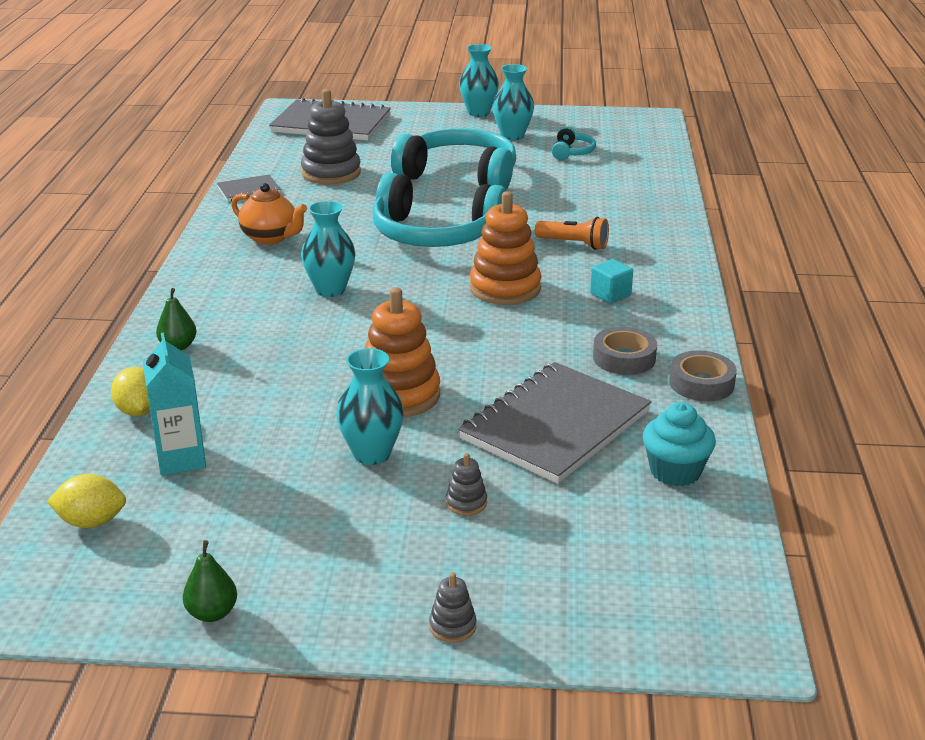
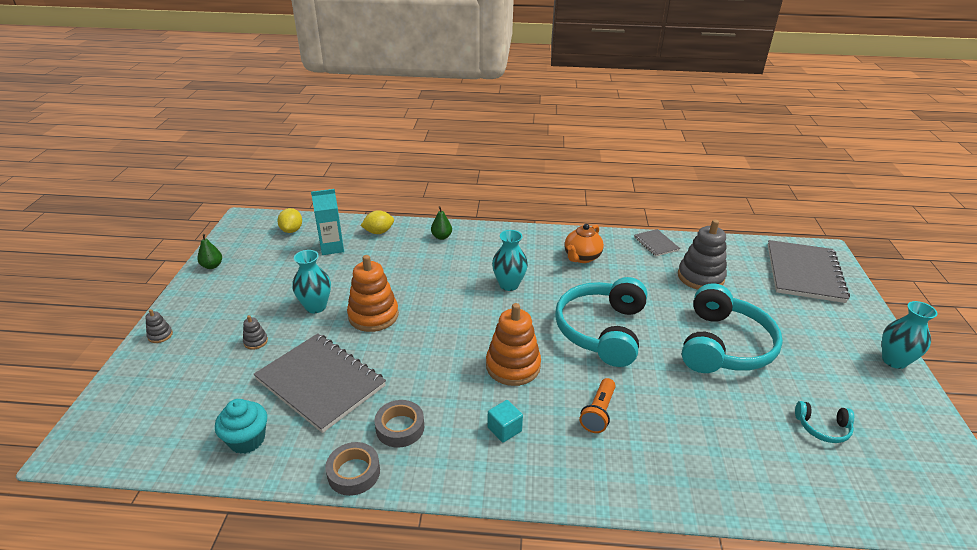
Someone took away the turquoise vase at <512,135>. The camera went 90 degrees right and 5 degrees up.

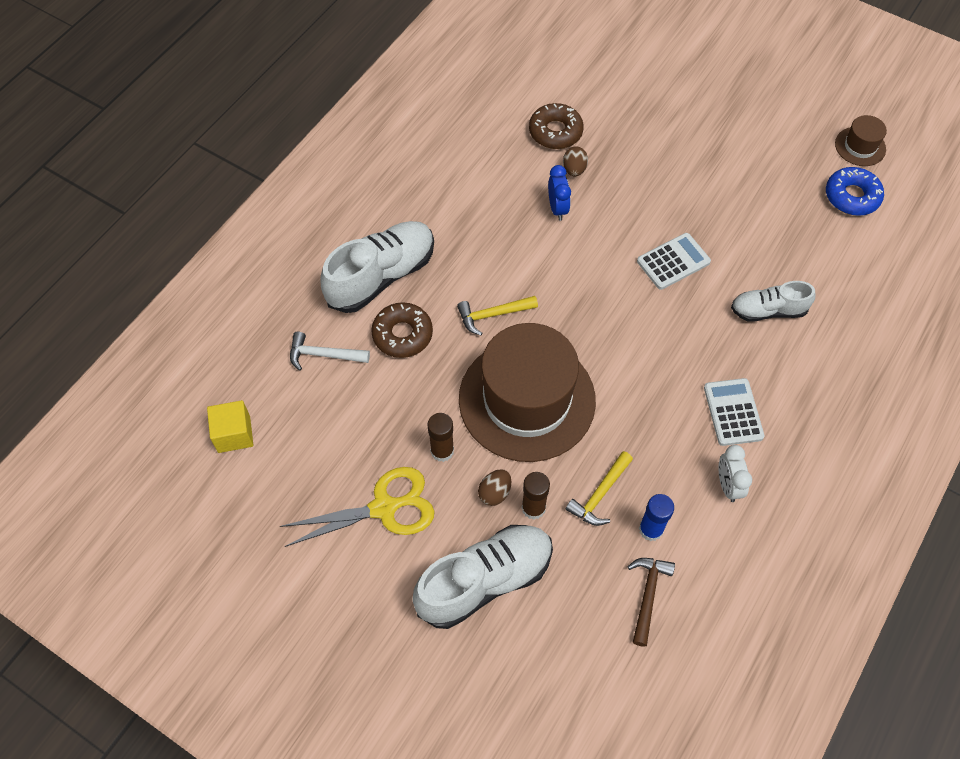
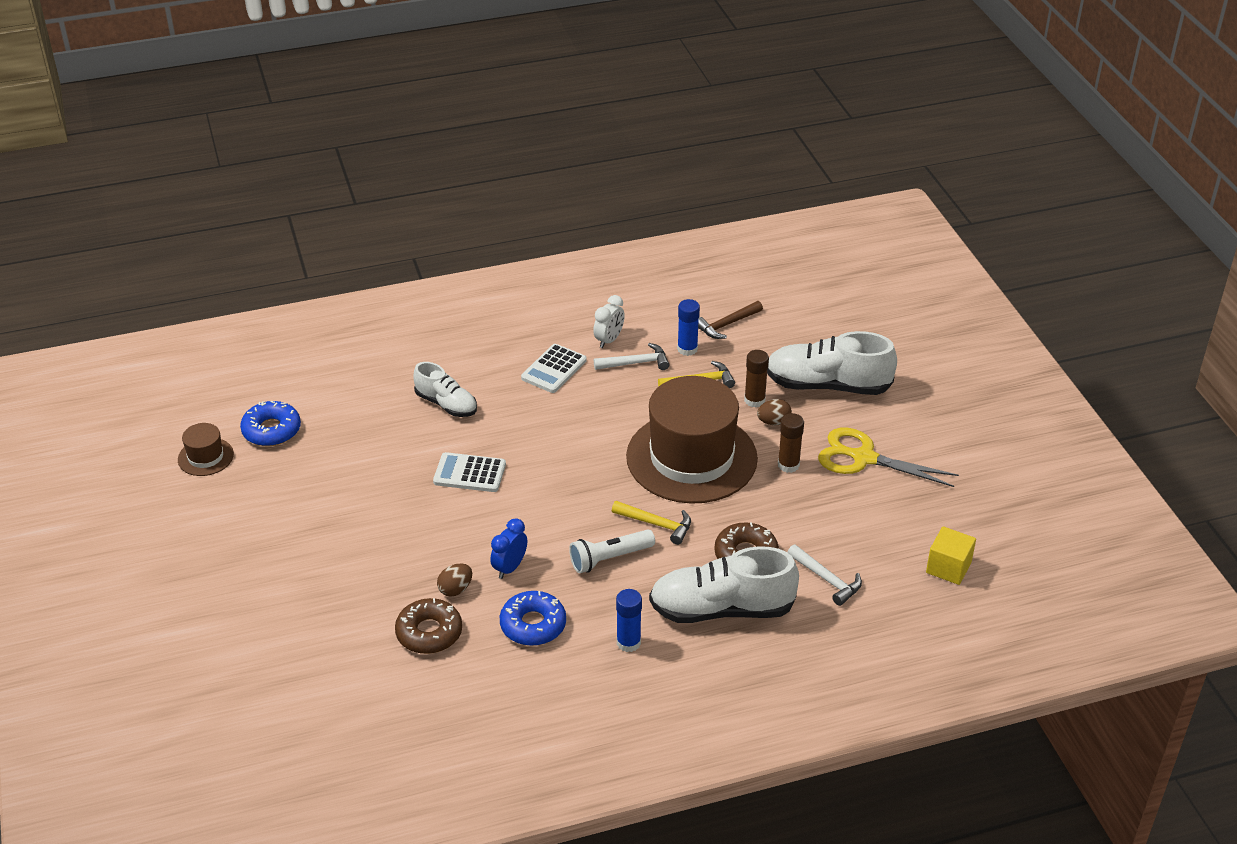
Someone put down the blue donut at <533,625>. Someone put down the white flashlight at <609,558>. Someone put down the white hammer at <636,363>. Someone put down the blue glue stick at <628,642>. The camera went 140 degrees left and 20 degrees down.

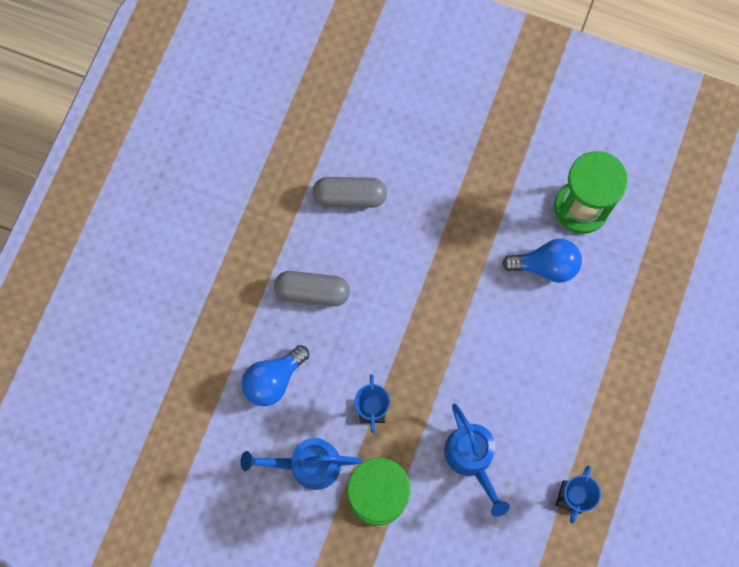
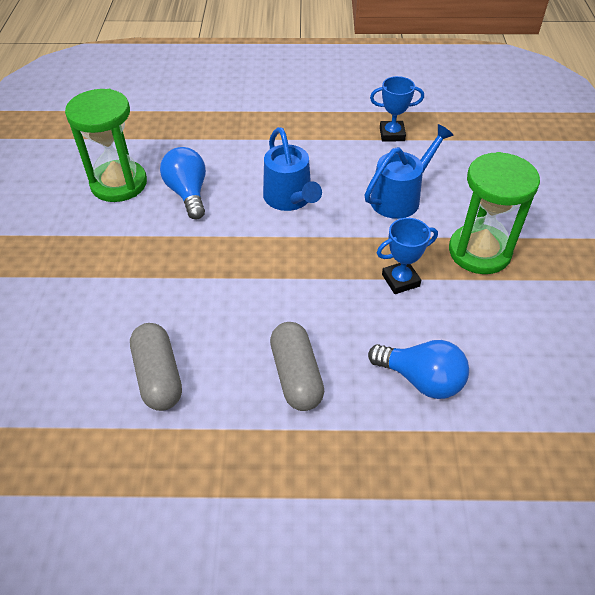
Someone carried the blue watering can from <307,464> to <290,199>. The camera went 110 degrees left and 25 degrees down.

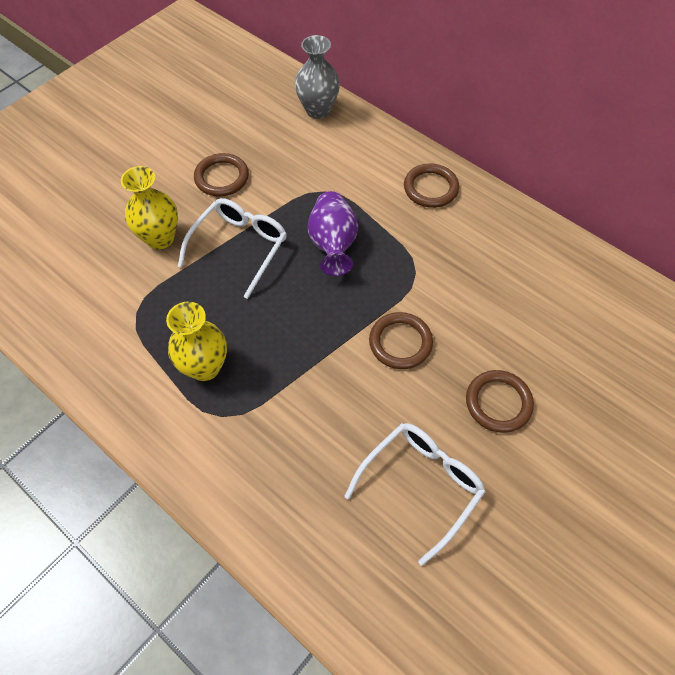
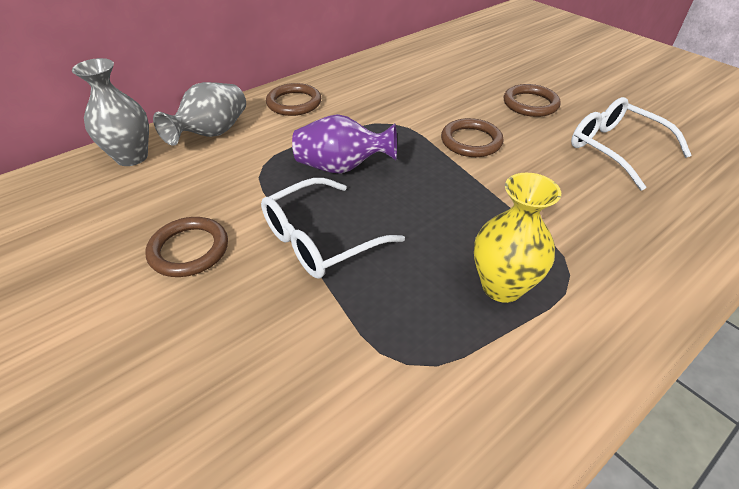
Someone took away the yellow vase at <160,238>. Someone rotated the white glasses at <240,246> by 75 degrees counterclockwise. Someone put down the grey vase at <212,133>. The camera went 80 degrees left and 15 degrees down.

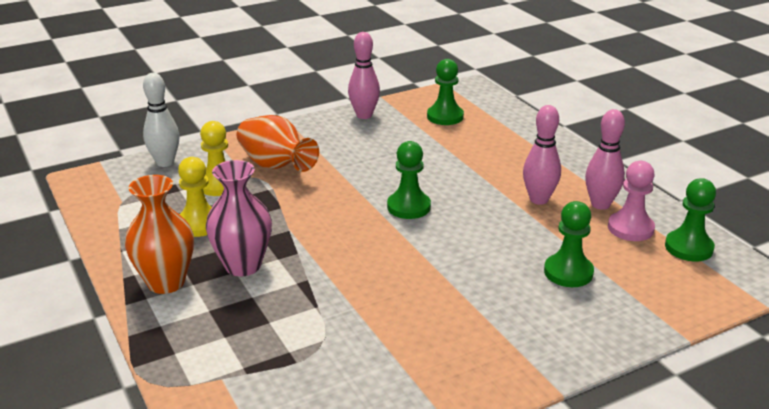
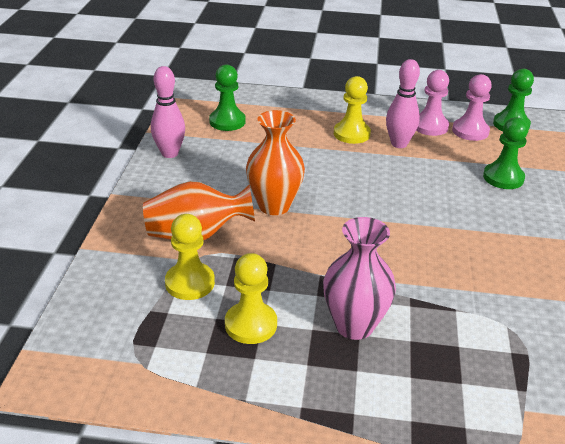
Someone carried the orange vase from <166,282> to <274,206>. Someone took away the white bowling pin at <165,162>. Someone took away the green pawn at <408,207>. Someone swapped the pink bowling pin at <600,204> for the pink pawn at <430,126>. Someone put down the yellow pawn at <351,134>. The camera went 55 degrees left and 5 degrees up.

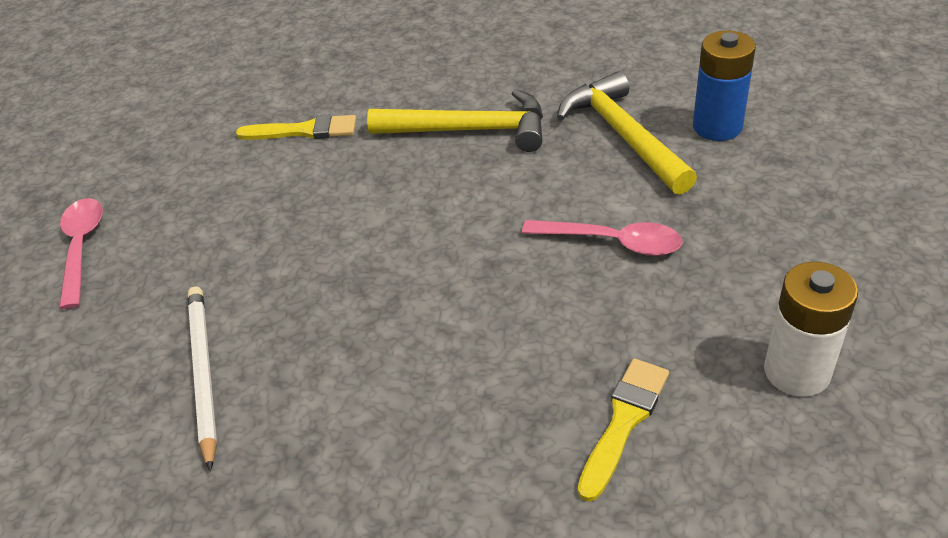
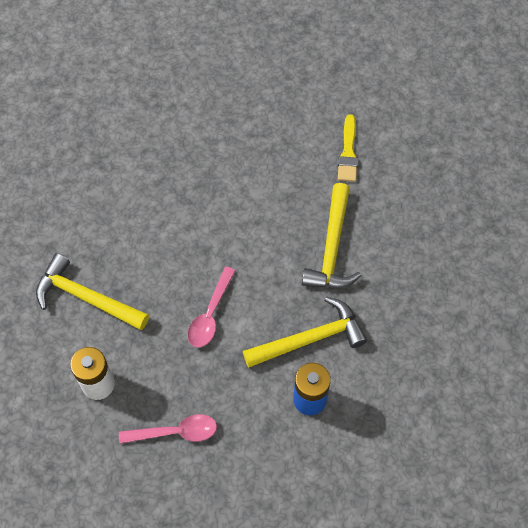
Someone carried the pink spoon from <82,248> to <175,432>. Someone took away the white pencil at <203,373>. Someone swapped the yellow brush at <623,421> for the yellow hammer at <87,298>. The camera went 90 degrees right and 20 degrees up.

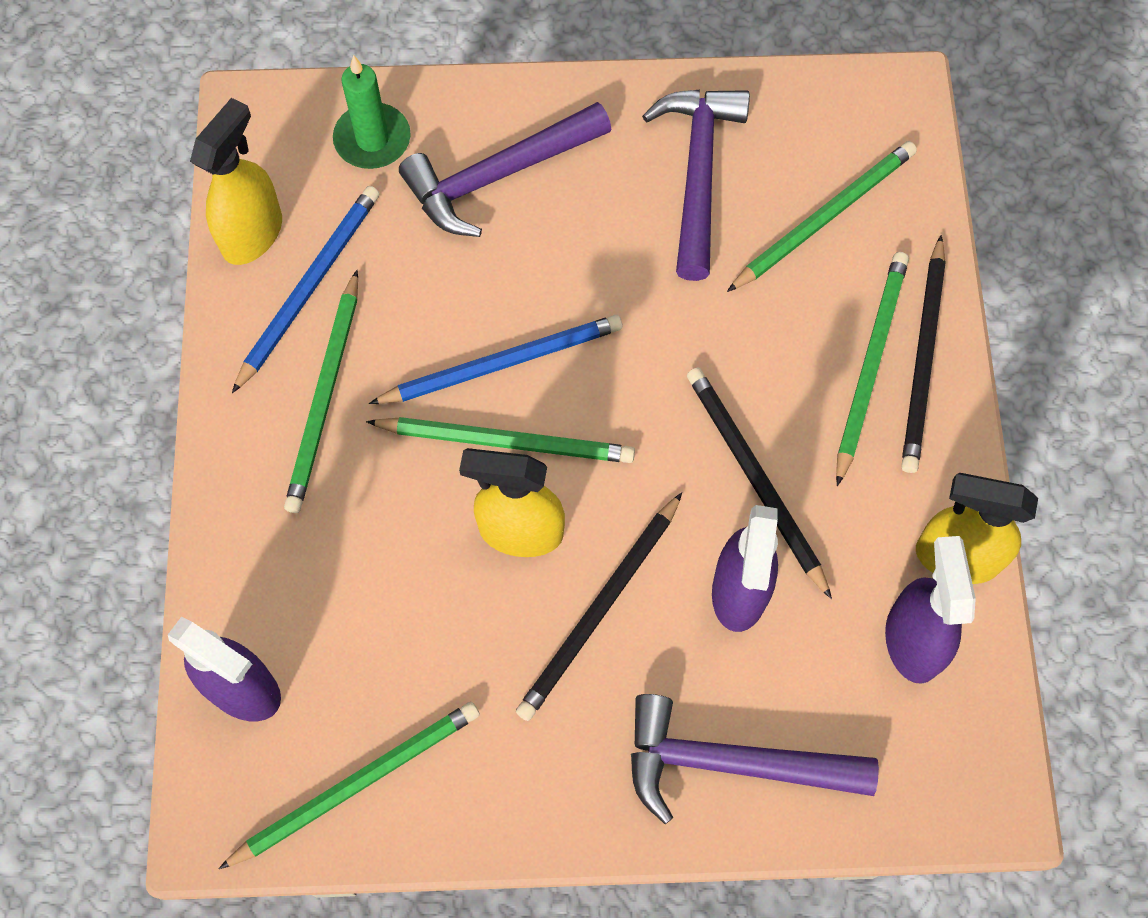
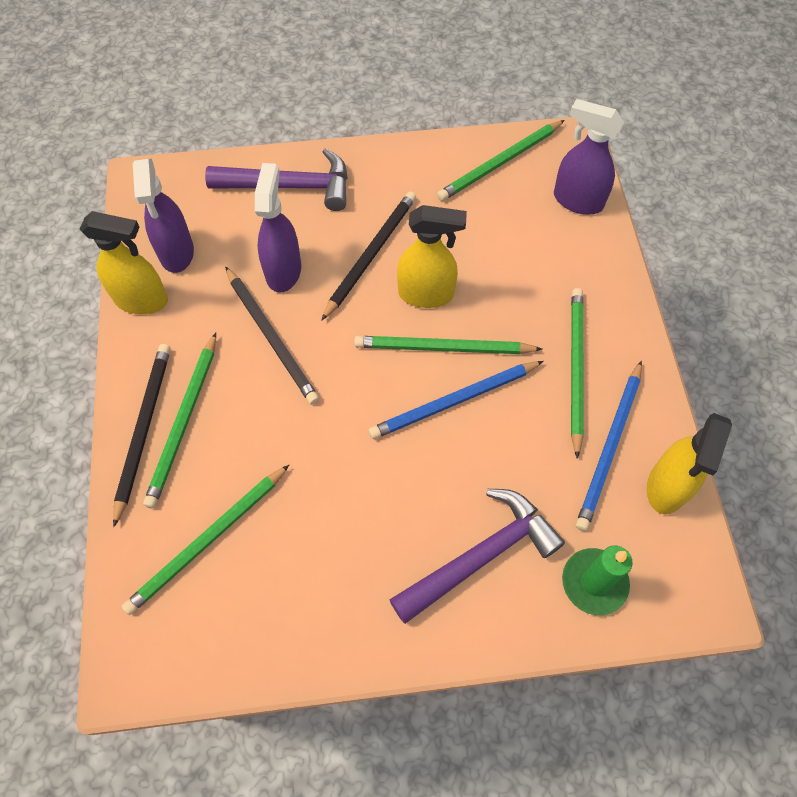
Someone took away the purple hammer at <698,173>. The camera went 175 degrees right and 5 degrees down.

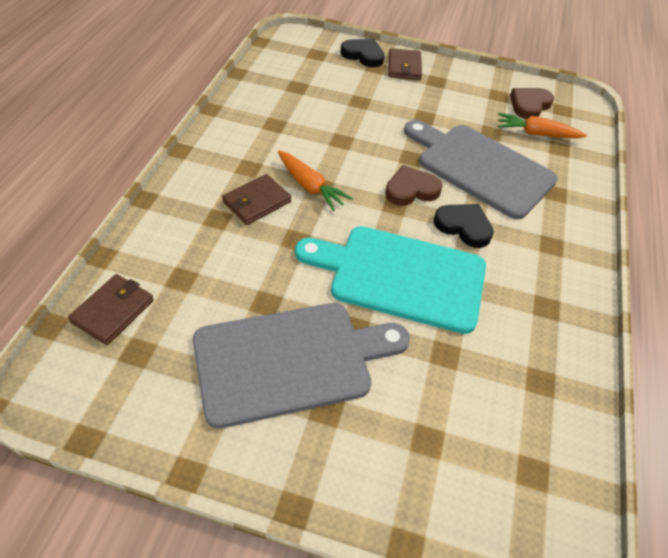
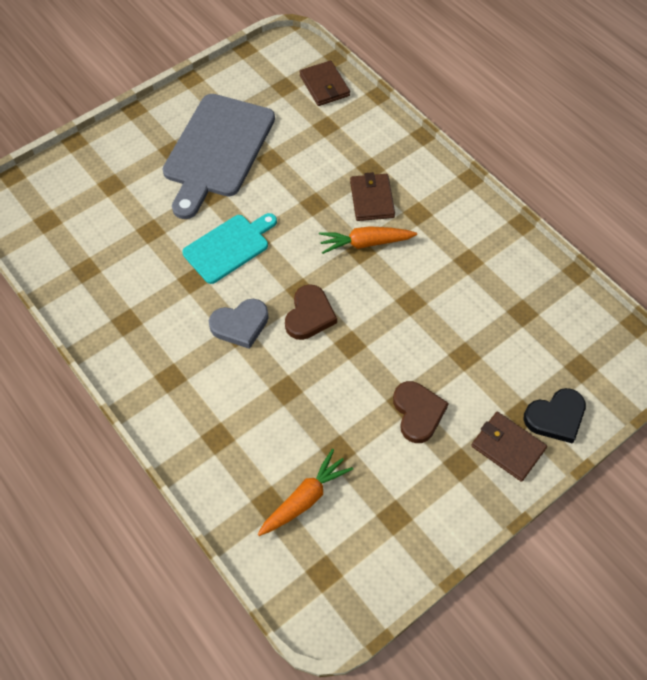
Someone scaled the turquoise cutting board at <401,277> by 0.60. Someone took away the grey cutting board at <480,168>. Someone repainted the black heart at <463,226>, which became the grey heart at <240,325>. Someone carried the brown heart from <529,105> to <417,413>. The camera went 130 degrees right and 10 degrees up.

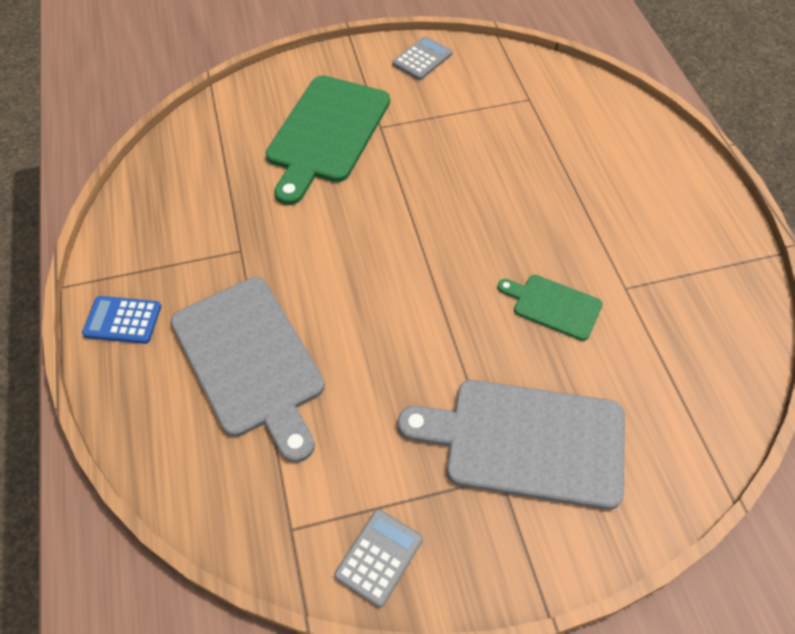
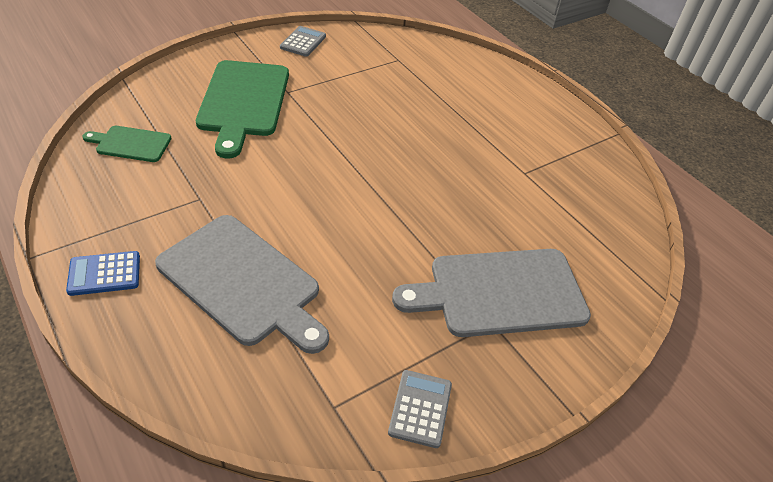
Someone carried the green cutting board from <553,306> to <131,144>. The camera went 25 degrees left and 10 degrees down.

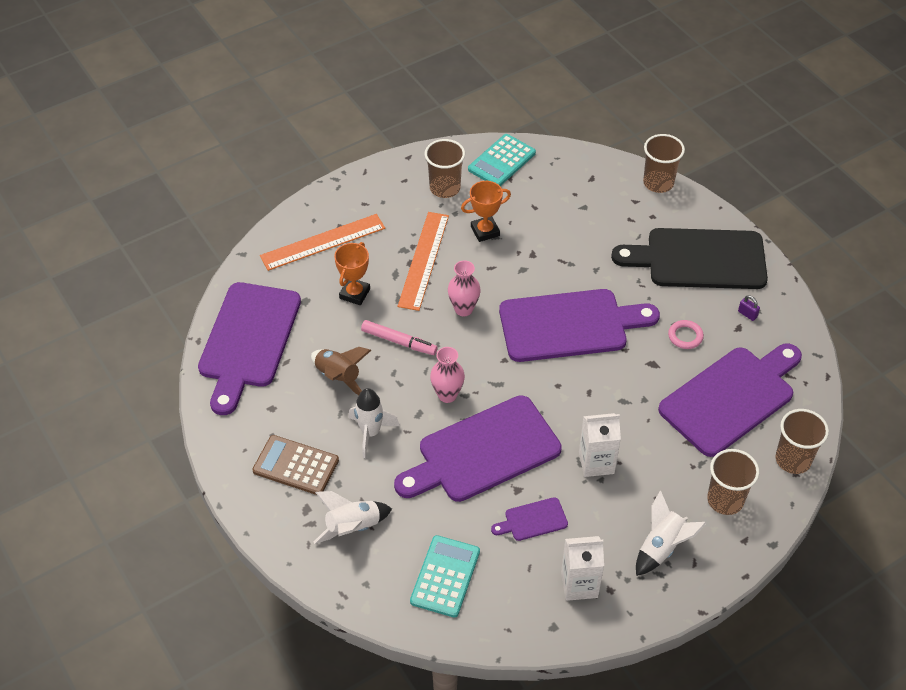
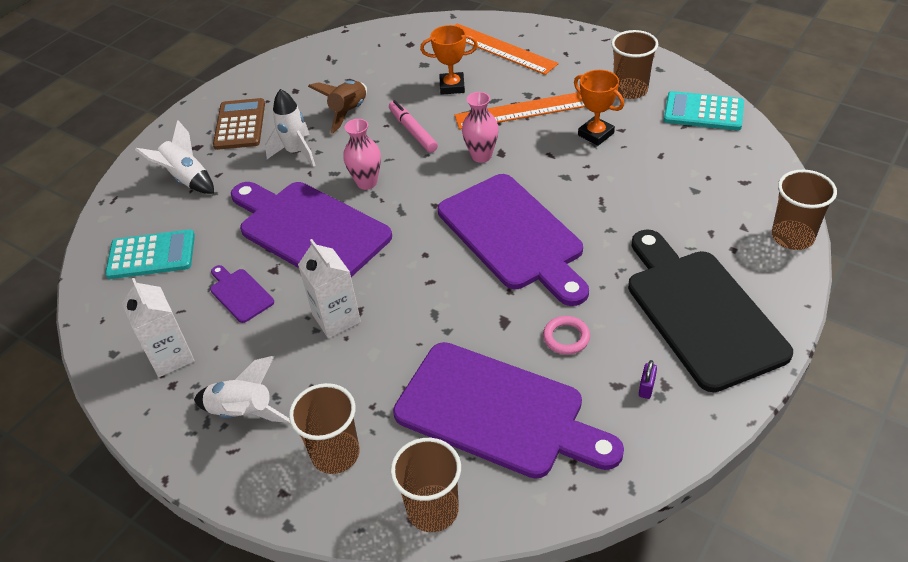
Someone took away the purple cutting board at <248,340>. Someone rotated the pink marker at <399,342> by 150 degrees clockwise. The camera went 70 degrees right and 5 degrees down.

